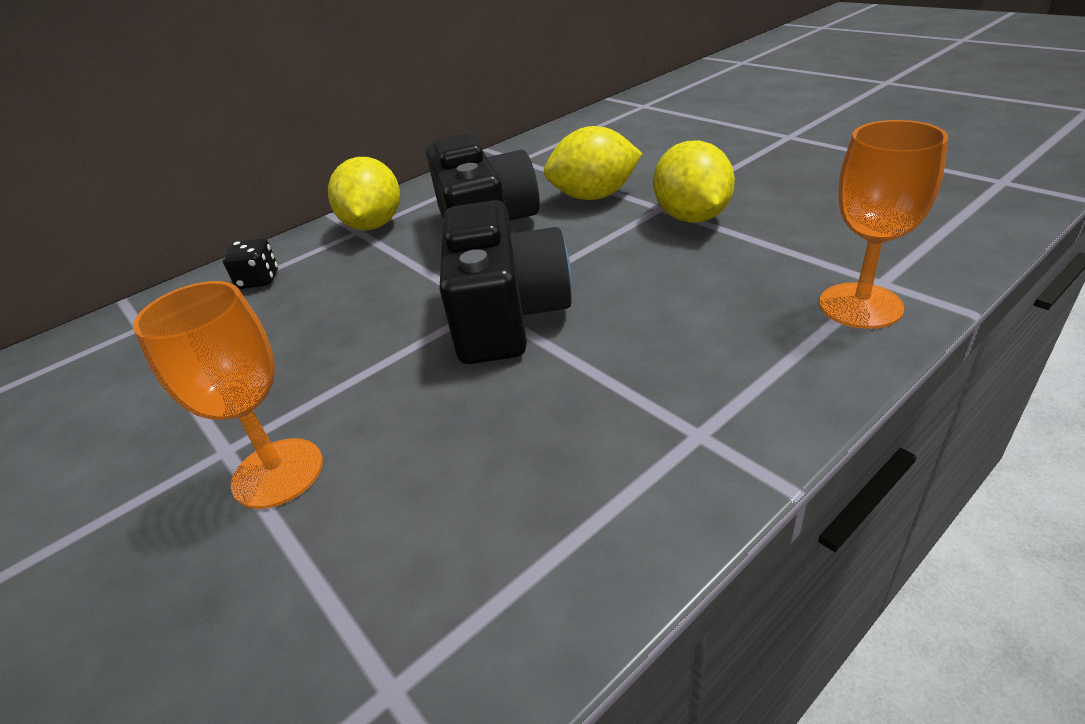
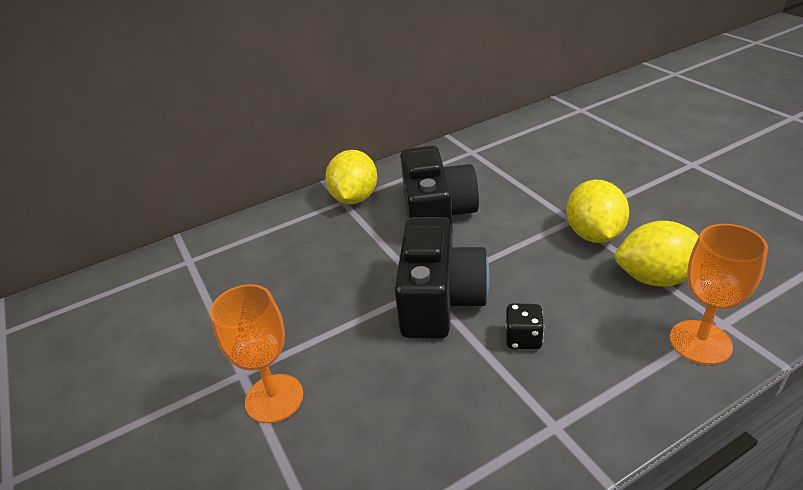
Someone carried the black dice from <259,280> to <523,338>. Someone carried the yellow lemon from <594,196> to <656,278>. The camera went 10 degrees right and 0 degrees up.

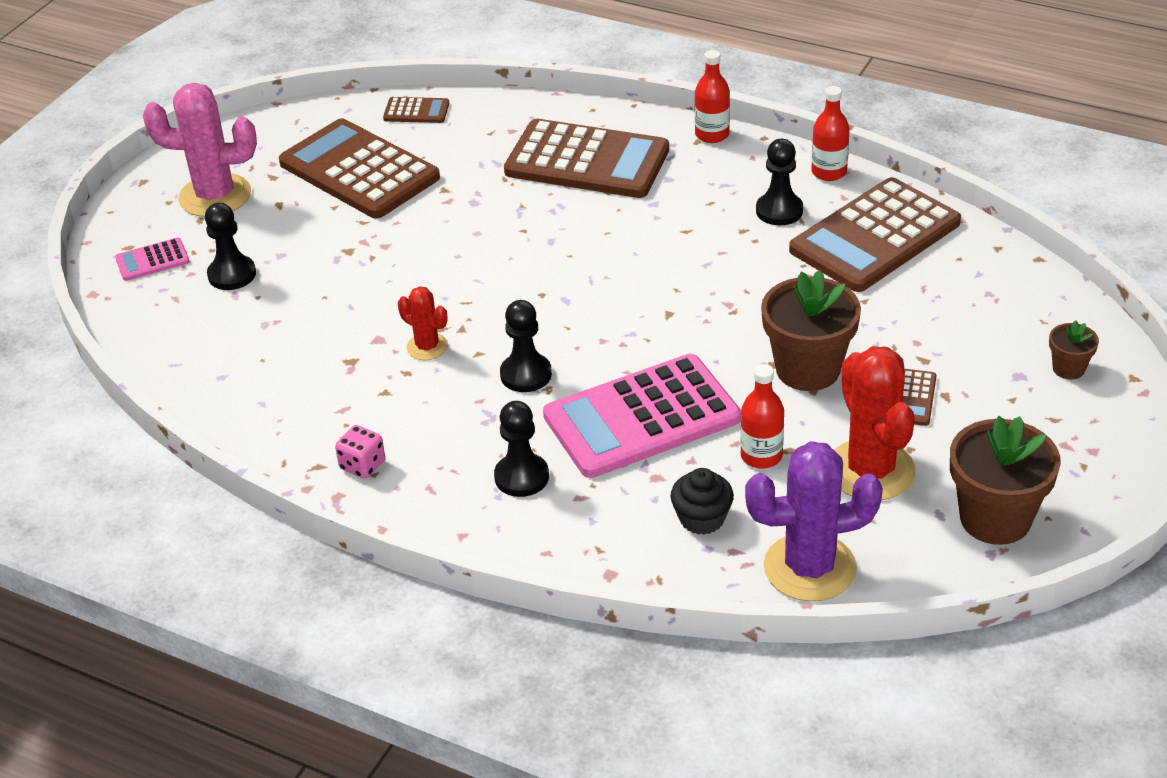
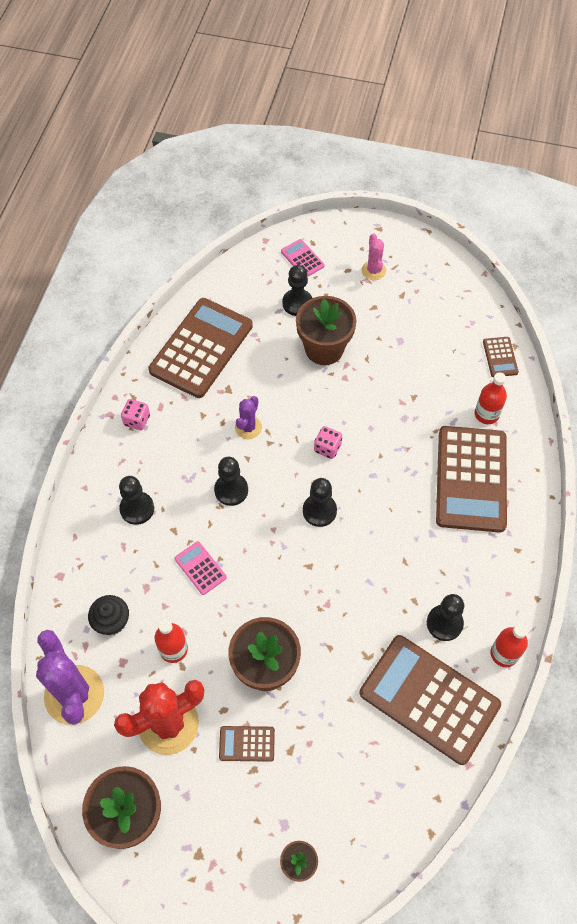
Someone scaled the pink cactus at <215,196> by 0.52. Someone carried the brown calculator from <359,171> to <201,348>. Someone repainted the red cactus at <427,347>, which became the purple cactus at <248,427>. Someone scaled the pink calculator at <642,417> by 0.43. Someone carried the red bottle from <712,135> to <486,414>. Someone put down the brown flower pot at <324,349>. Someone put down the black pawn at <319,511>. Someone put down the pink dice at <327,448>. The camera went 75 degrees right and 20 degrees up.

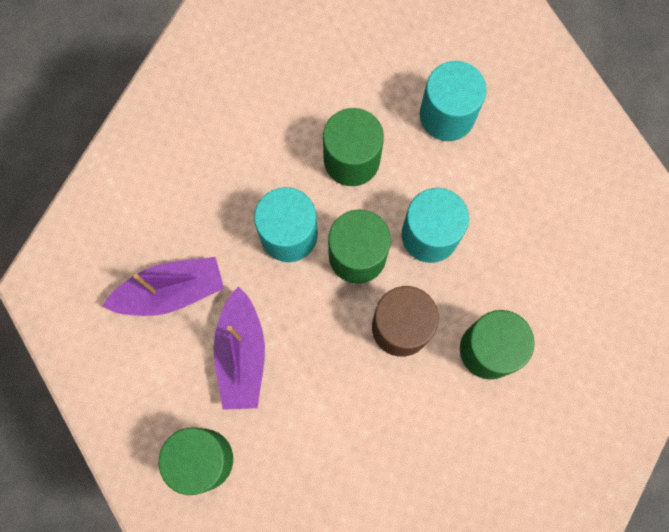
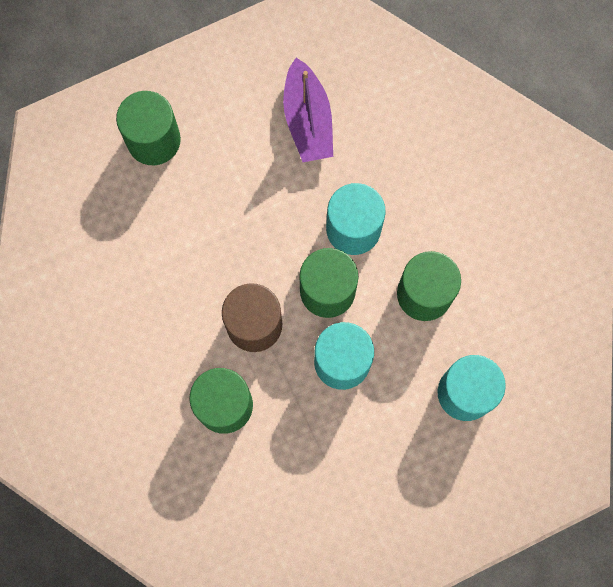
Someone took away the purple boat at <241,354>. The camera went 95 degrees right and 0 degrees up.

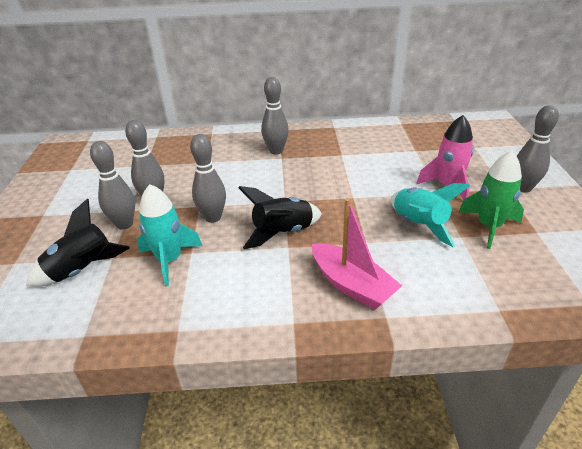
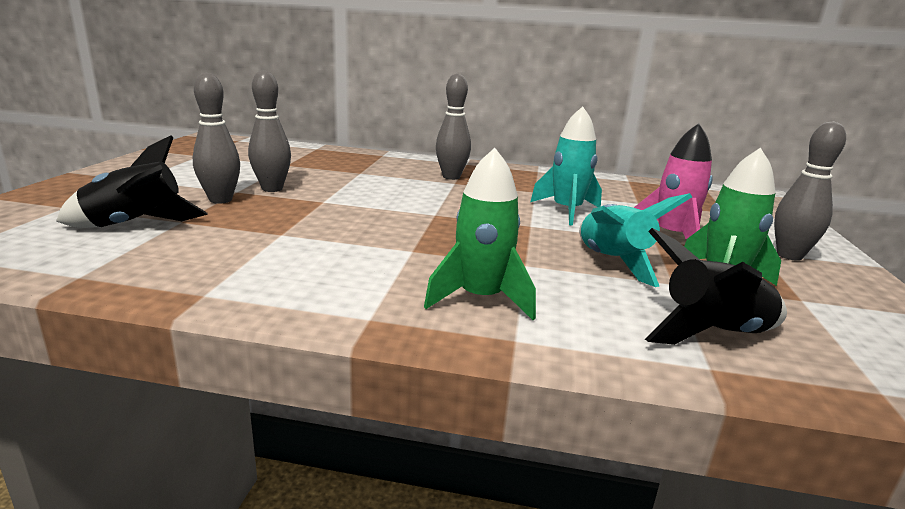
Someone carried the turquoise rocket from <170,260> to <566,211>. Someone took away the grey bowling pin at <213,217>. Someone carried the black rocket from <282,232> to <711,333>. Someone swapped the pink boat at <352,285> for the green rocket at <480,299>. The camera went 10 degrees right and 15 degrees down.

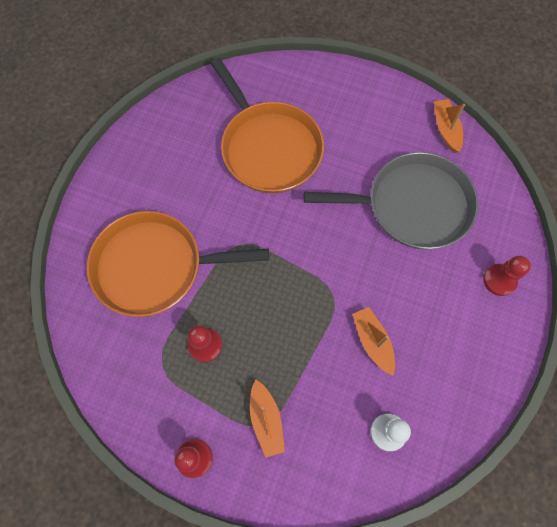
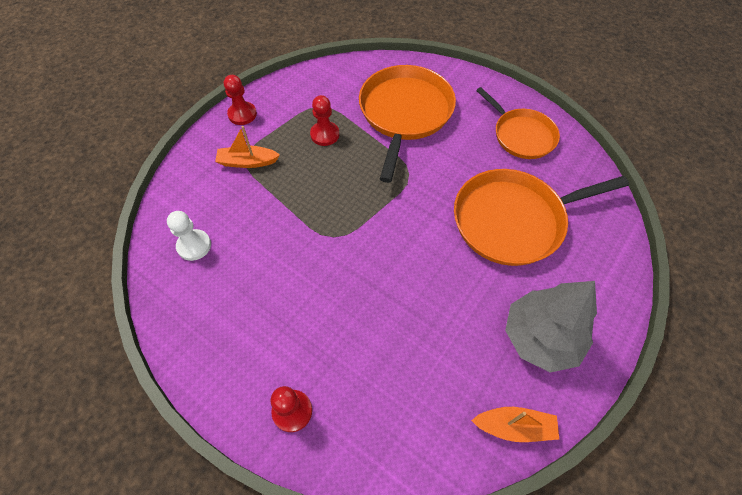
Someone took away the grey pan at <412,205>. Someone took away the orange boat at <372,341>. Someone put down the orange pan at <521,135>. Someone put down the grey tree at <540,337>. The camera went 105 degrees right and 10 degrees down.

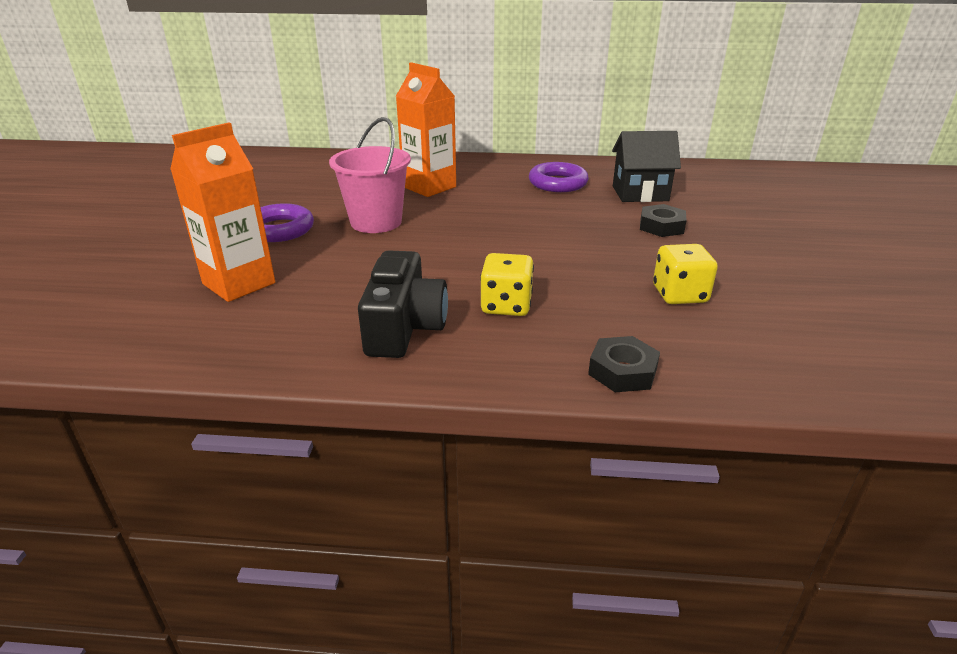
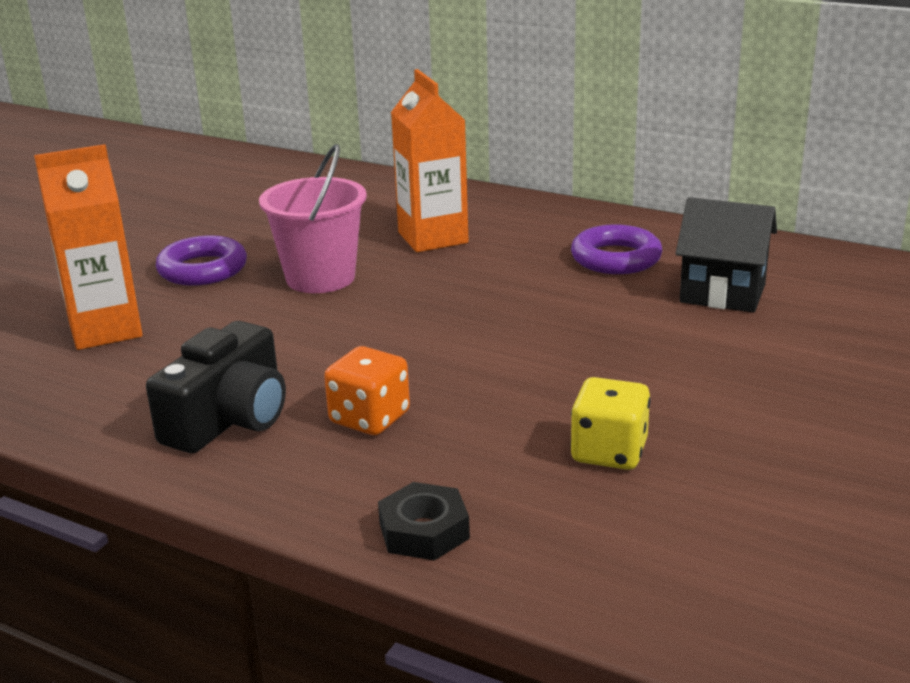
Someone repainted the yellow dice at <506,305>, which became the orange dice at <369,418>. Someone took away the black nut at <661,226>. The camera went 25 degrees right and 5 degrees down.

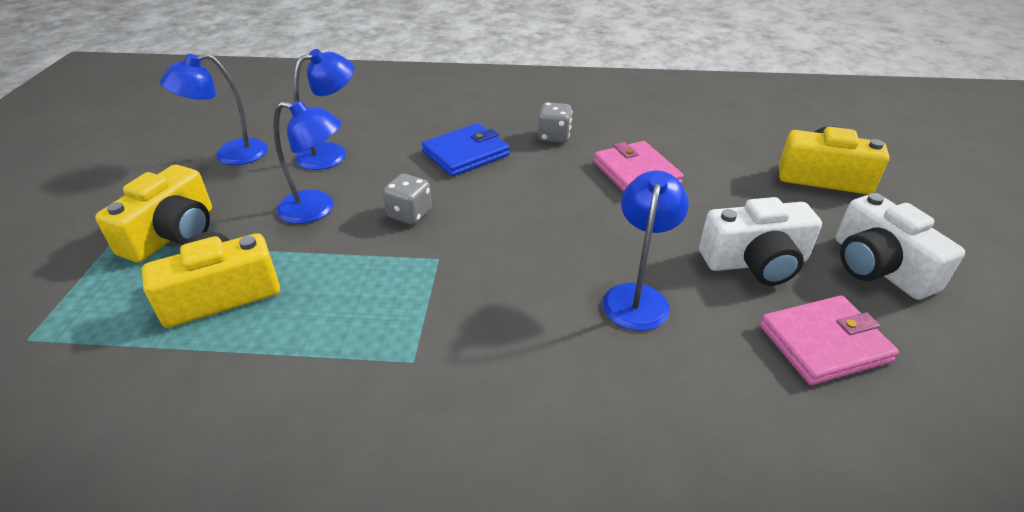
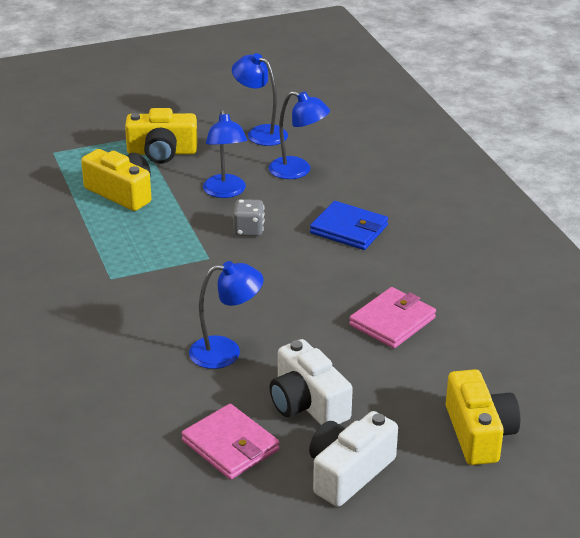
Someone took away the grey dice at <554,136>. The camera went 65 degrees right and 5 degrees down.

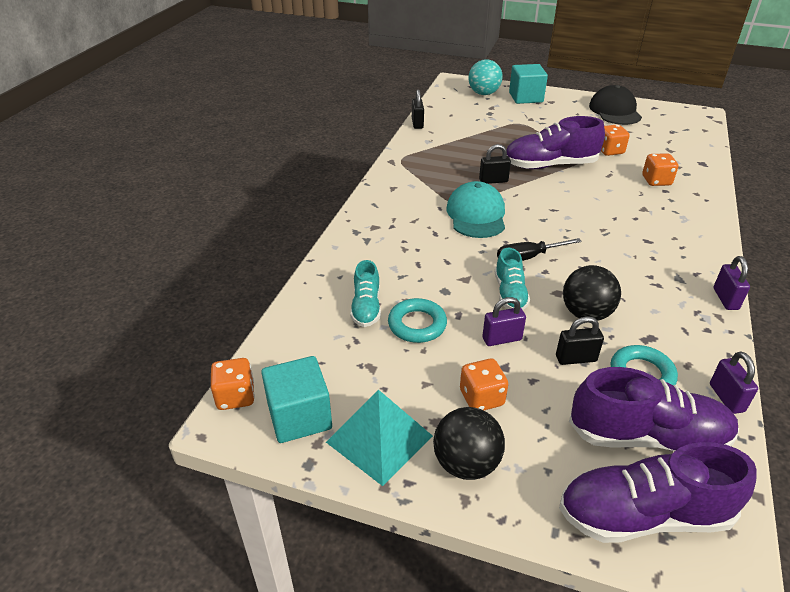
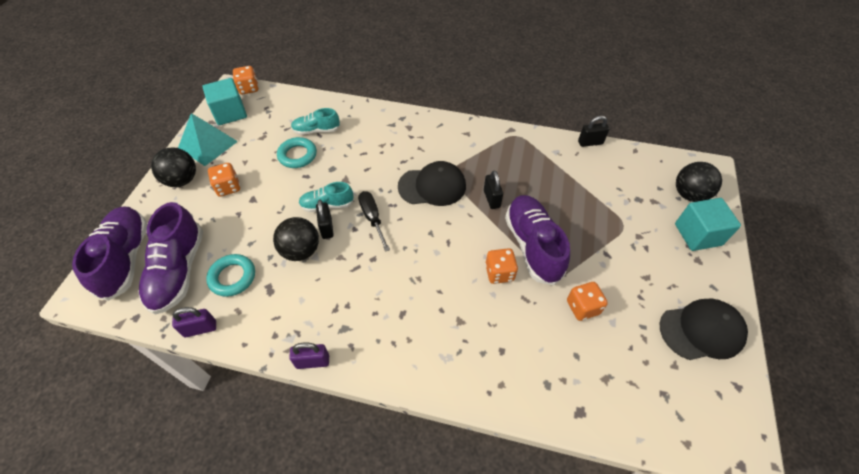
Someone repainted the turquoise cap at <476,215>, which became the black cap at <432,186>. Someone repainted the turquoise ball at <483,93>, which became the black ball at <689,194>. Someone took away the purple padlock at <502,339>. Someone carried the black padlock from <576,358> to <327,228>. Someone carried the orange dice from <656,181> to <499,273>. The camera went 85 degrees right and 15 degrees up.

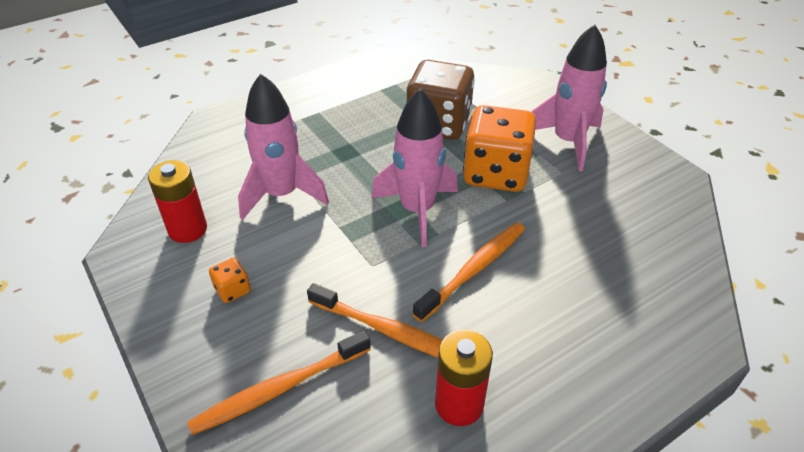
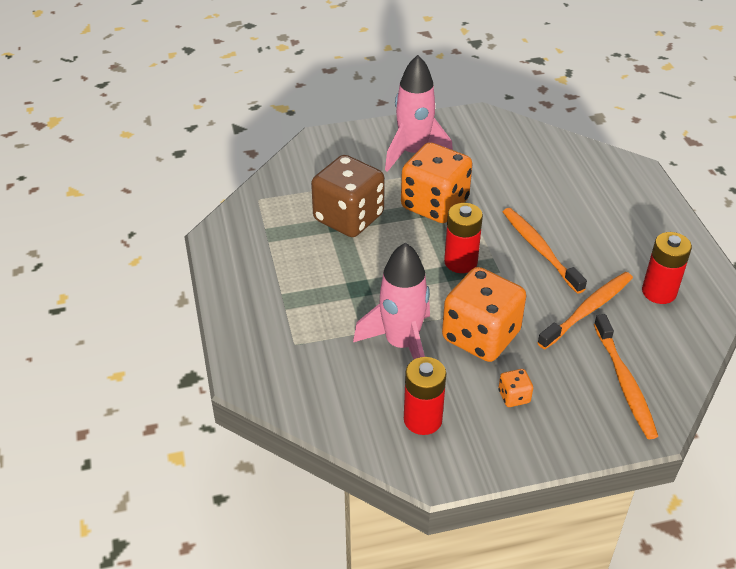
Someone swapped the pink rocket at <417,210> for the red battery at <460,262>. Someone put down the orange dice at <480,336>. The camera went 70 degrees left and 0 degrees up.

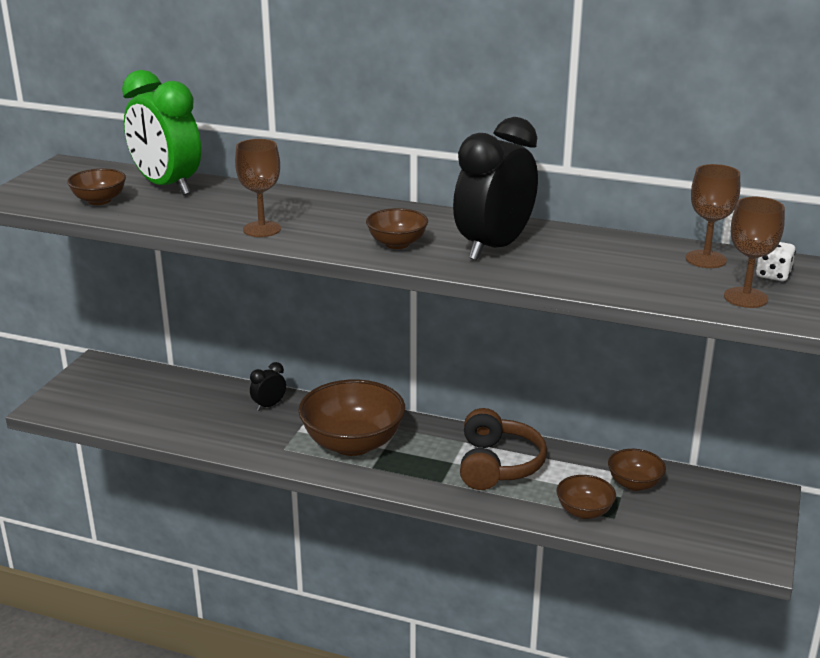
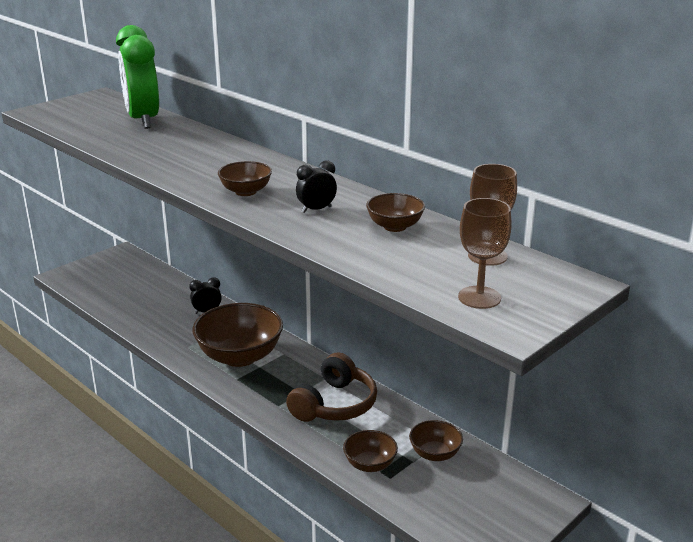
Someone carried the brown bowl from <99,200> to <395,226>. Someone took away the brown goblet at <262,229>. Someone scaled the black clock at <494,248> by 0.44. Someone took away the white dice at <773,275>. The camera went 25 degrees right and 0 degrees up.

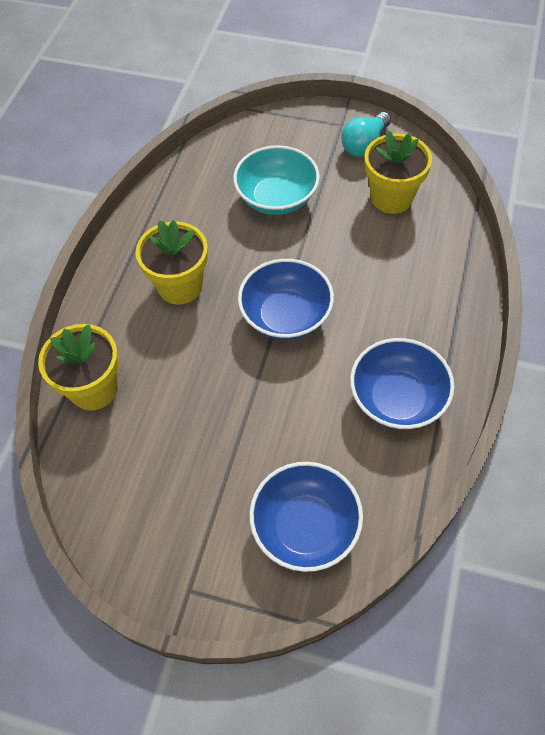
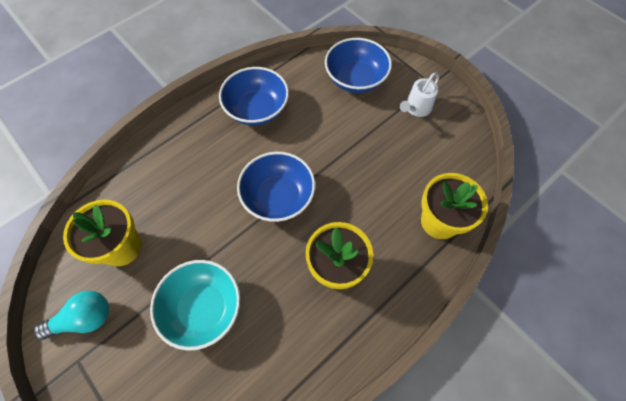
Someone put down the white watering can at <416,108>. The camera went 150 degrees left and 5 degrees up.

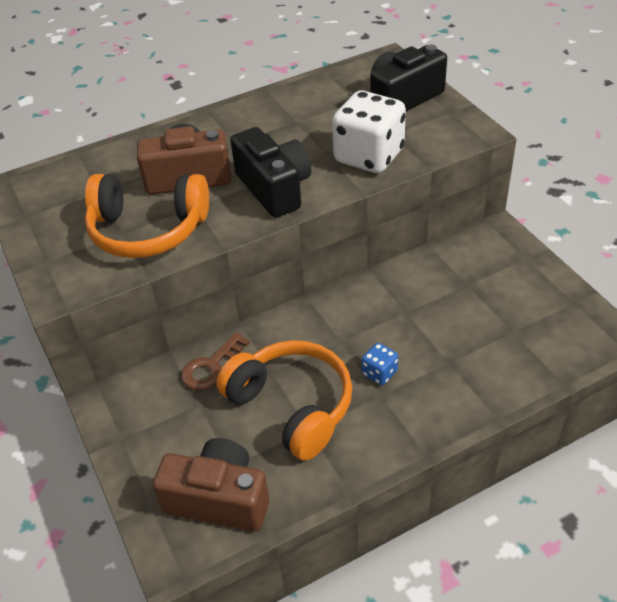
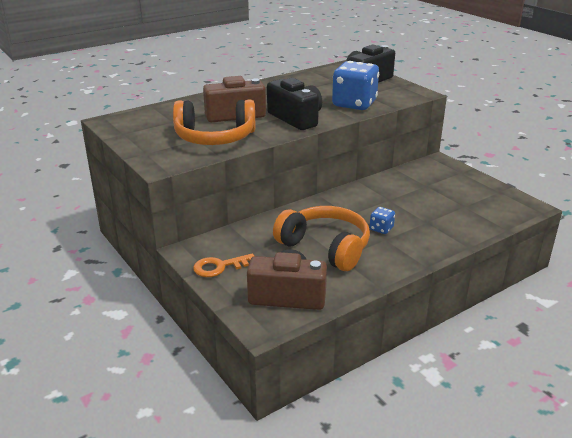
Someone took away the brown key at <211,367>. Someone repainted the white dice at <369,156>, which became the blue dice at <354,104>. Someone put down the orange key at <219,267>. The camera went 10 degrees left and 15 degrees down.

